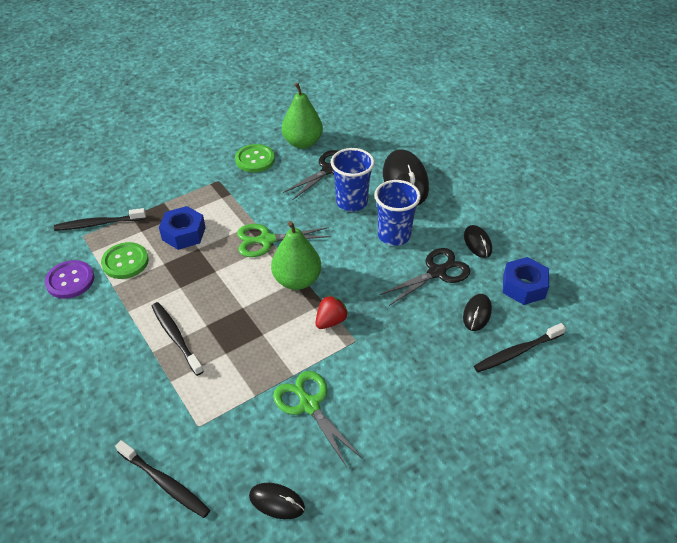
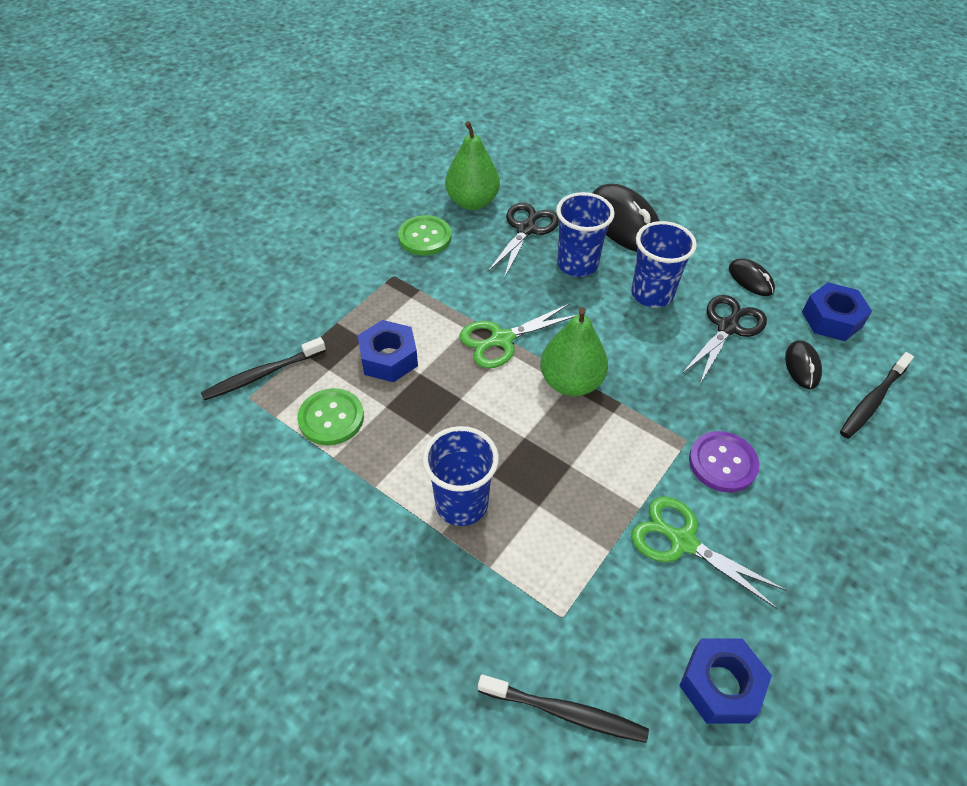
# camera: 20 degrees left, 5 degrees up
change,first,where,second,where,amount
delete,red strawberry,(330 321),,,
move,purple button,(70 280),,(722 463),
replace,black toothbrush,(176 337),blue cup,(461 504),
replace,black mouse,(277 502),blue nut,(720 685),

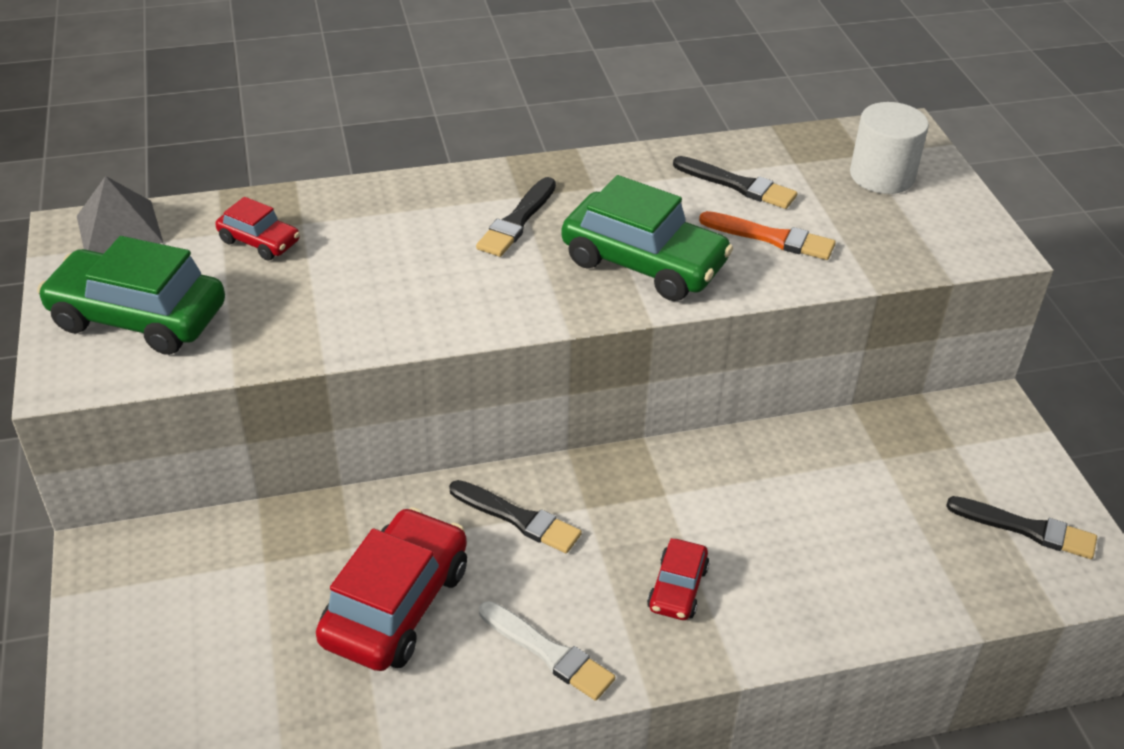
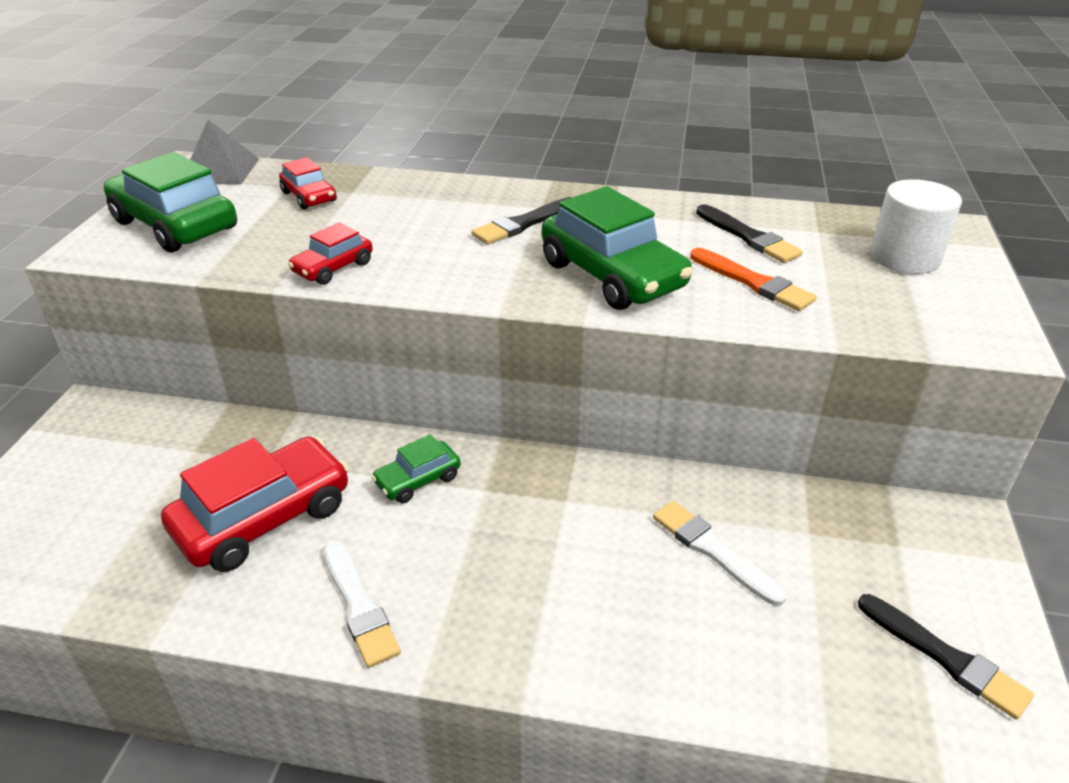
# camera: 25 degrees right, 5 degrees down
change,first,where,second,where,amount
insert,,,white brush,(713 551),
move,red car,(677 588),,(333 268),
replace,black brush,(517 518),green car,(418 480),

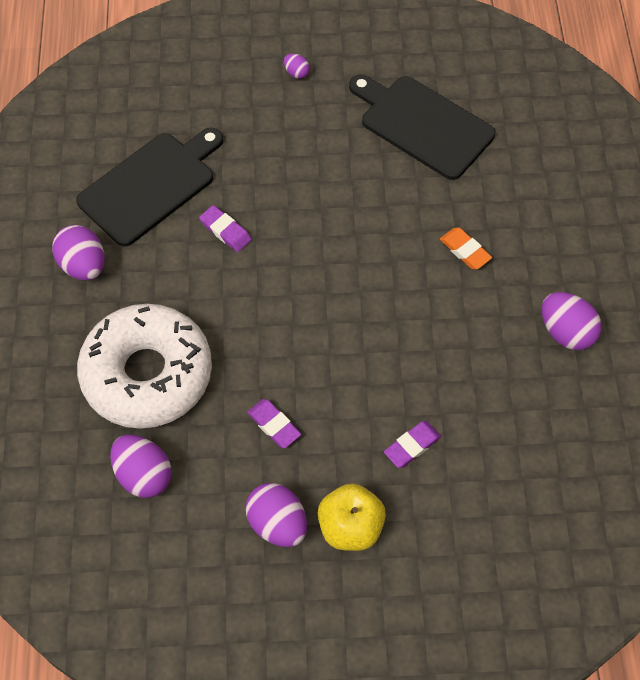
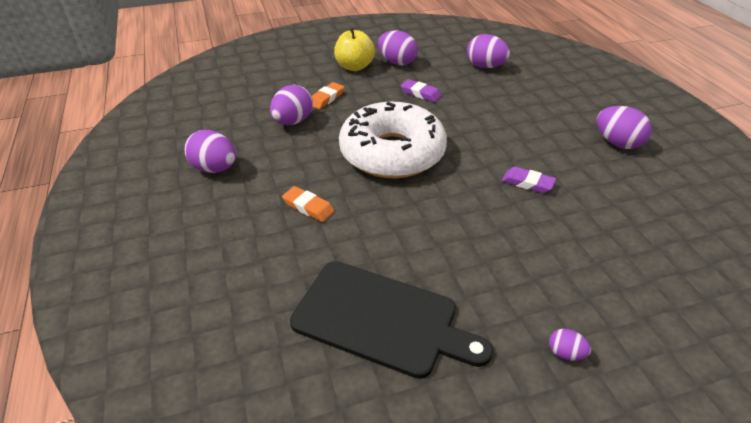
# camera: 165 degrees right, 20 degrees down
change,first,where,second,where,amount
delete,black cutting board,(151 185),,,
insert,,,purple egg,(293 121),
move,white donut,(147 374),,(392 153),
recolor,purple eraser,(412 446),orange eraser,(326 98),

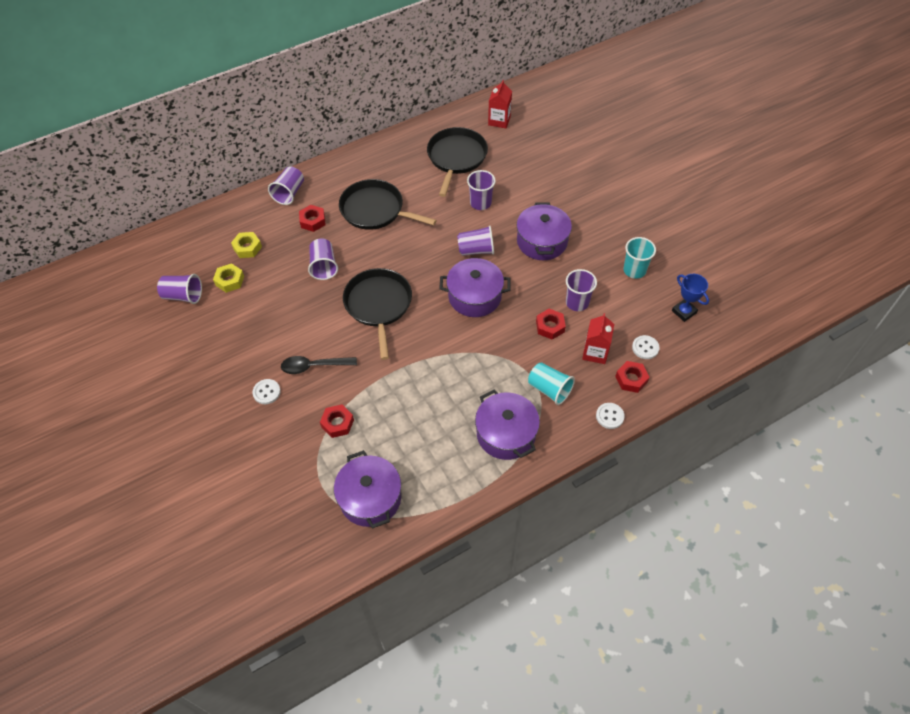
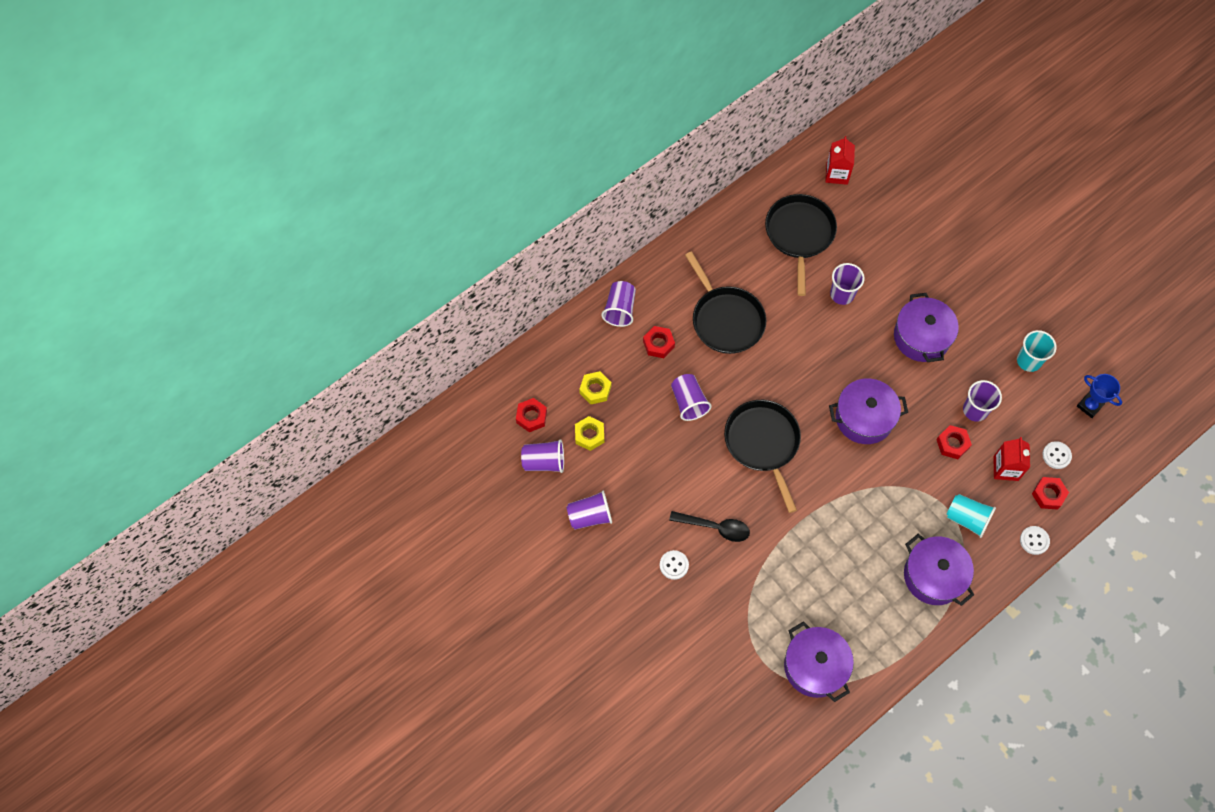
# camera: 10 degrees left, 10 degrees up
change,first,where,second,where,amount
move,red nut,(337 423),,(531 417),
move,purple cup,(476 250),,(590 516),
rotate,black spoon,(314 366),,(715 527),150 degrees counterclockwise
rotate,black pan,(375 210),,(725 319),135 degrees counterclockwise

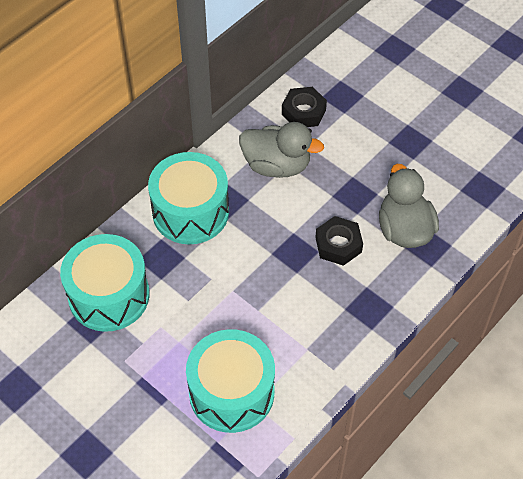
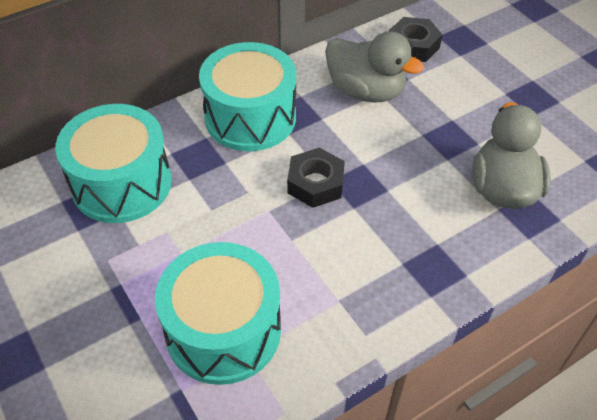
# camera: 15 degrees right, 5 degrees down
change,first,where,second,where,amount
move,black nut,(338 244),,(315 183),

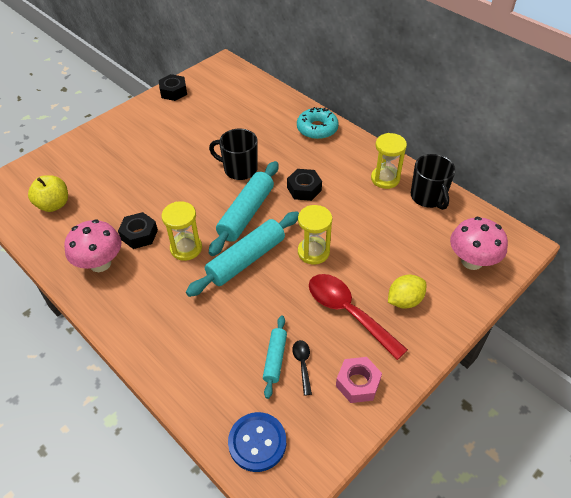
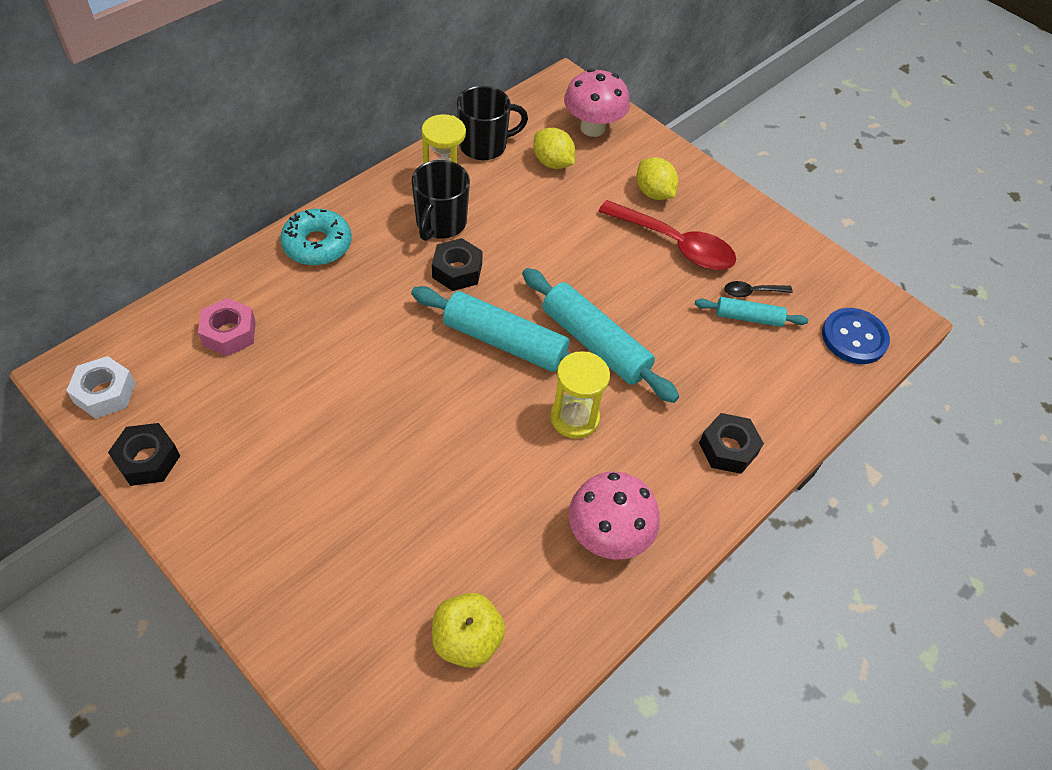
# camera: 95 degrees left, 5 degrees up
change,first,where,second,where,amount
delete,yellow hourglass,(313 252),,,
insert,,,white nut,(105 393),
insert,,,yellow lemon,(552 163),
move,black nut,(139 235),,(728 448),
move,black mug,(239 169),,(440 223),
move,pink nut,(358 383),,(229 333),
rotate,red spoon,(348 312),,(675 244),105 degrees counterclockwise

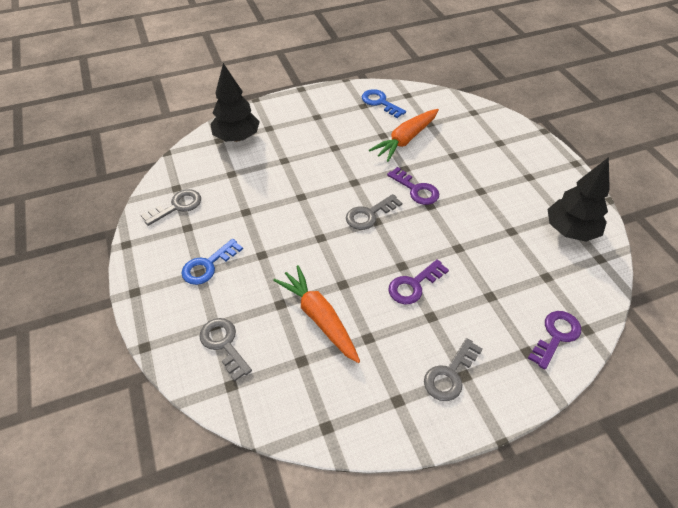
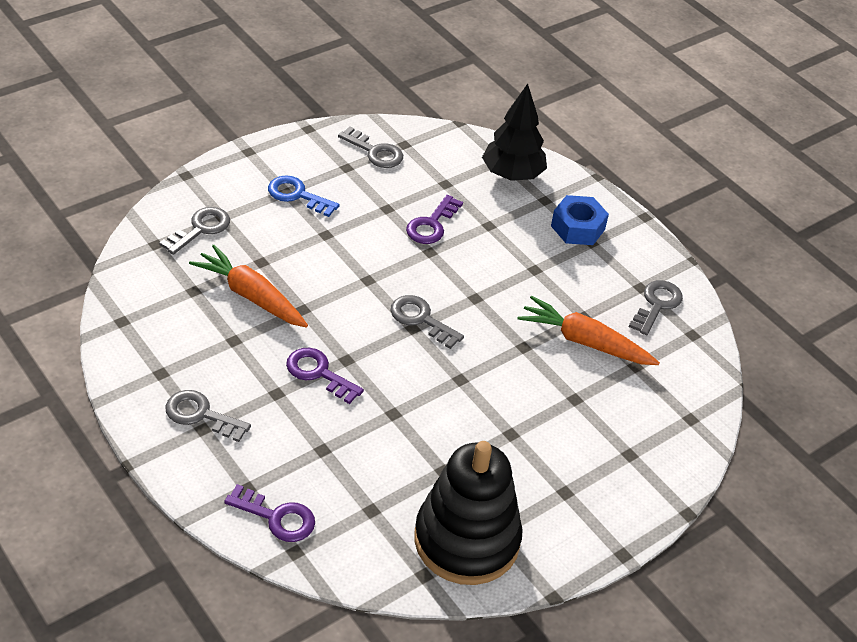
# camera: 70 degrees right, 5 degrees down
change,first,where,second,where,amount
insert,,,blue nut,(577 227),
move,purple key,(416 189),,(431 224),
replace,black tree,(570 231),black stacking toy,(466 540),
recolor,blue key,(380 102),grey key,(657 305),
rotate,orange carrot,(319 317),,(251 296),90 degrees counterclockwise

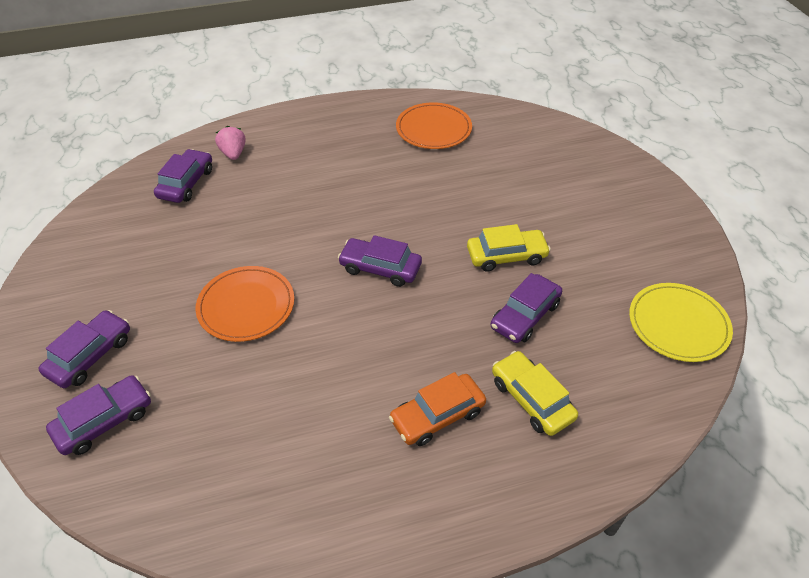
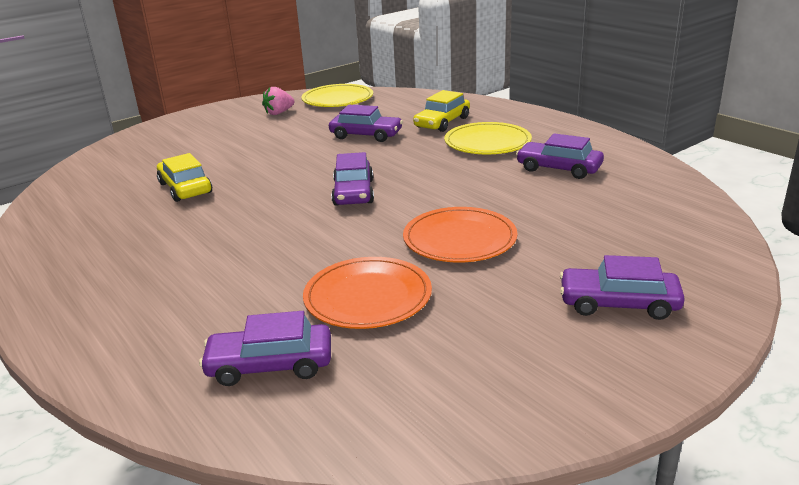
# camera: 110 degrees left, 20 degrees down
change,first,where,second,where,amount
move,purple car,(104 421),,(559 168),
move,pink strawberry,(233 153),,(279 113),
move,orange plate,(433 129),,(368 297),
move,yellow car,(506 256),,(185 188),
replace,orange car,(437 415),yellow plate,(487 142),

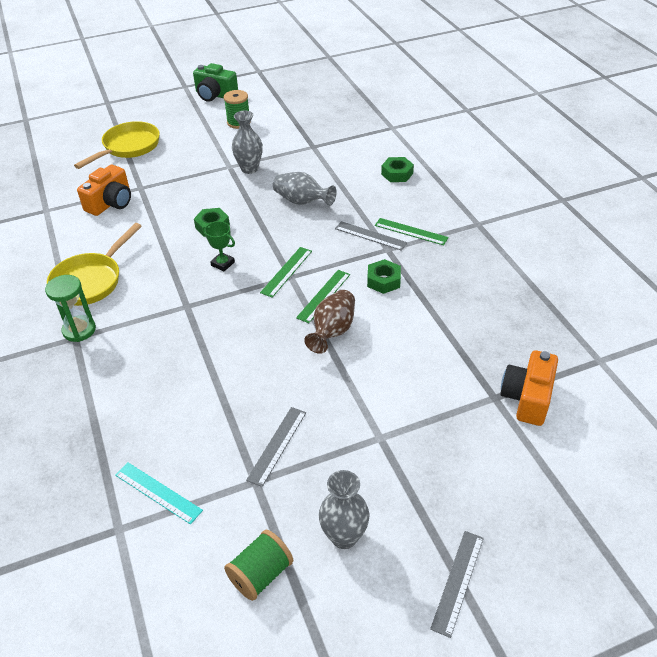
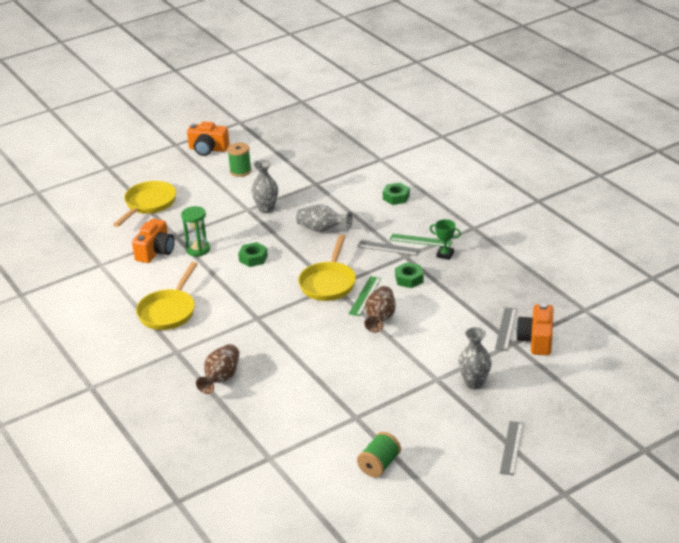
# camera: 10 degrees left, 10 degrees down
change,first,where,second,where,amount
delete,turquoise ruler,(158 492),,,
insert,,,brown vase,(221 379),
move,green hourglass,(79 330),,(198 249),
move,green trophy,(223 264),,(445 254),
move,grey ruler,(277 445),,(505 329),
move,grey vase,(344 536),,(474 383),
replace,green ruler,(286 271),yellow pan,(328 283),
recolor,green camera,(215 95),orange camera,(208 149),

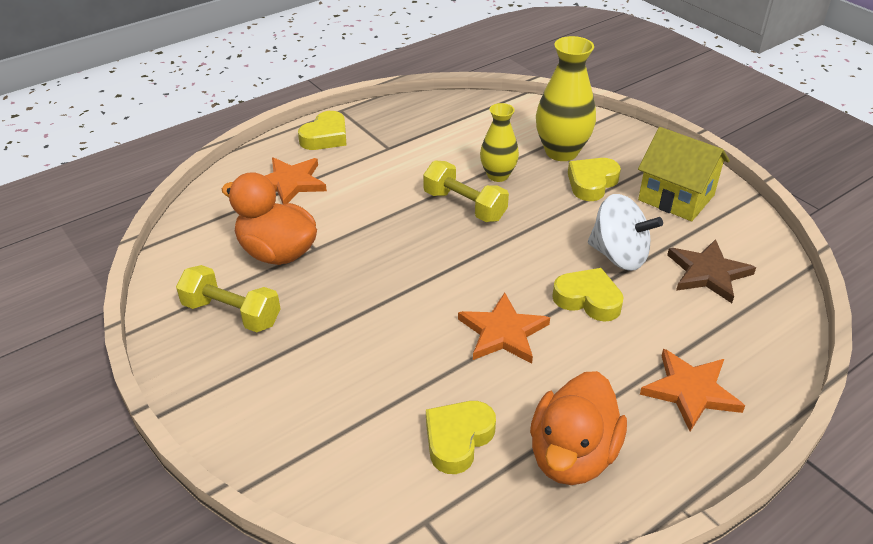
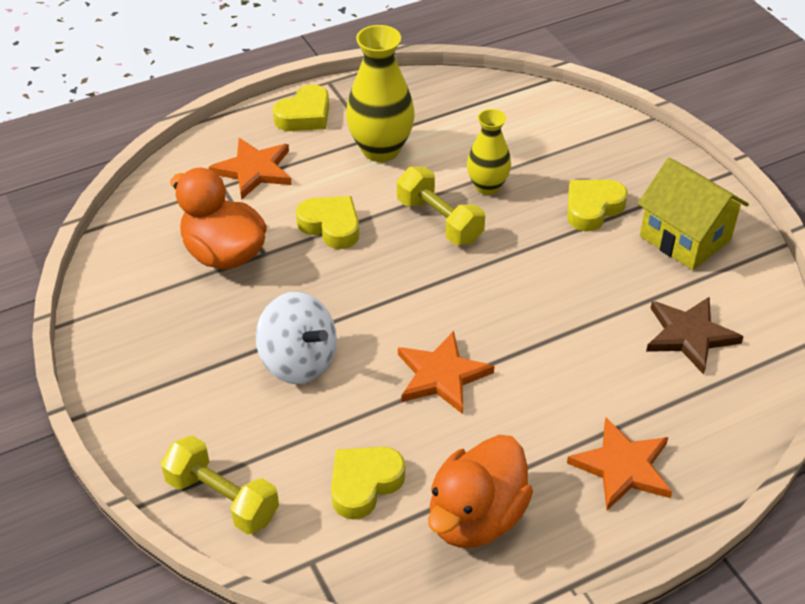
# camera: 10 degrees right, 5 degrees up
change,first,where,second,where,amount
move,yellow dumbbell,(232 313),,(222 499),
move,yellow vase,(561 152),,(381 150),
move,yellow heart,(588 299),,(331 226),
move,white spinning top,(619 256),,(298 361),

